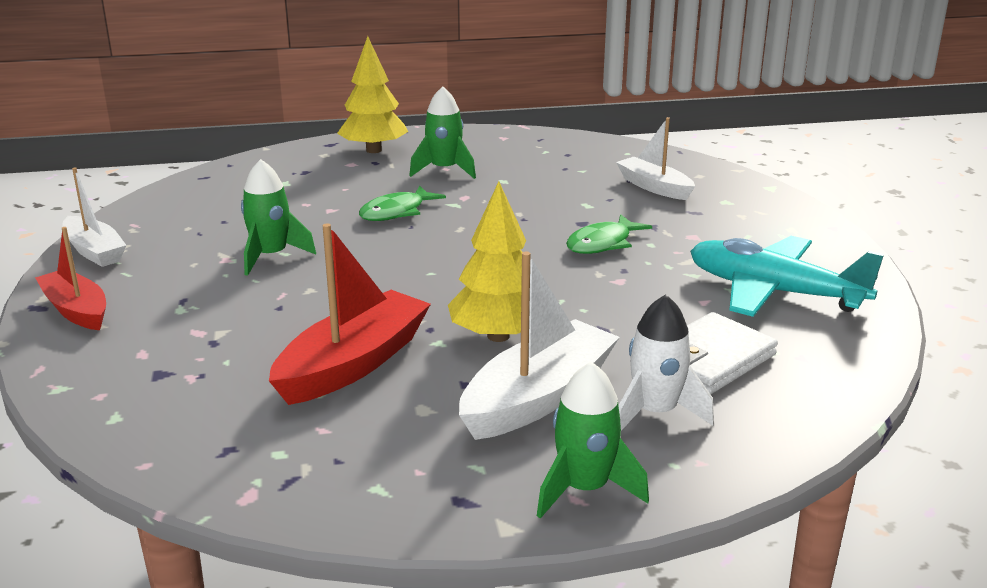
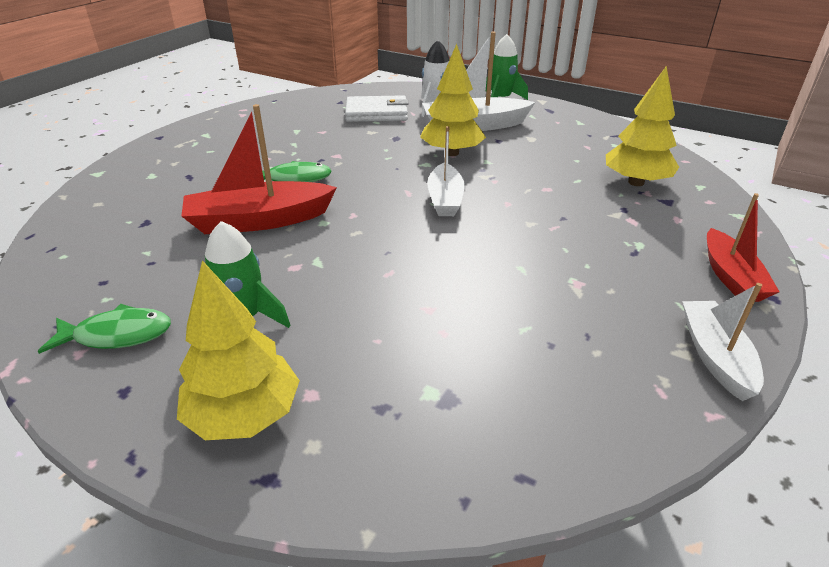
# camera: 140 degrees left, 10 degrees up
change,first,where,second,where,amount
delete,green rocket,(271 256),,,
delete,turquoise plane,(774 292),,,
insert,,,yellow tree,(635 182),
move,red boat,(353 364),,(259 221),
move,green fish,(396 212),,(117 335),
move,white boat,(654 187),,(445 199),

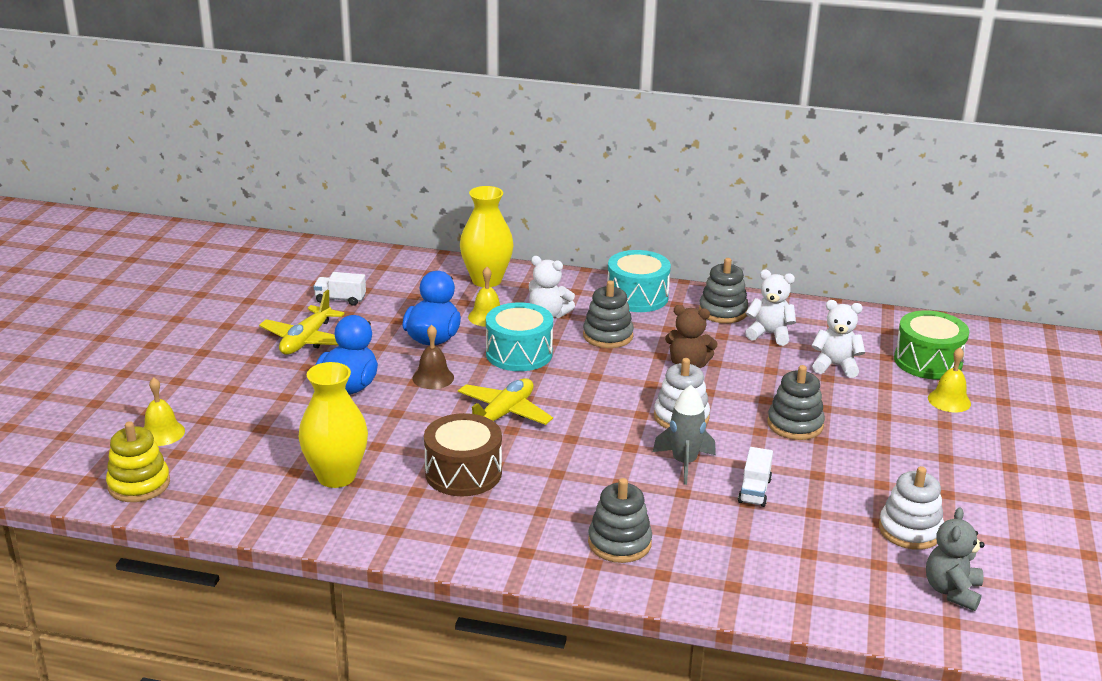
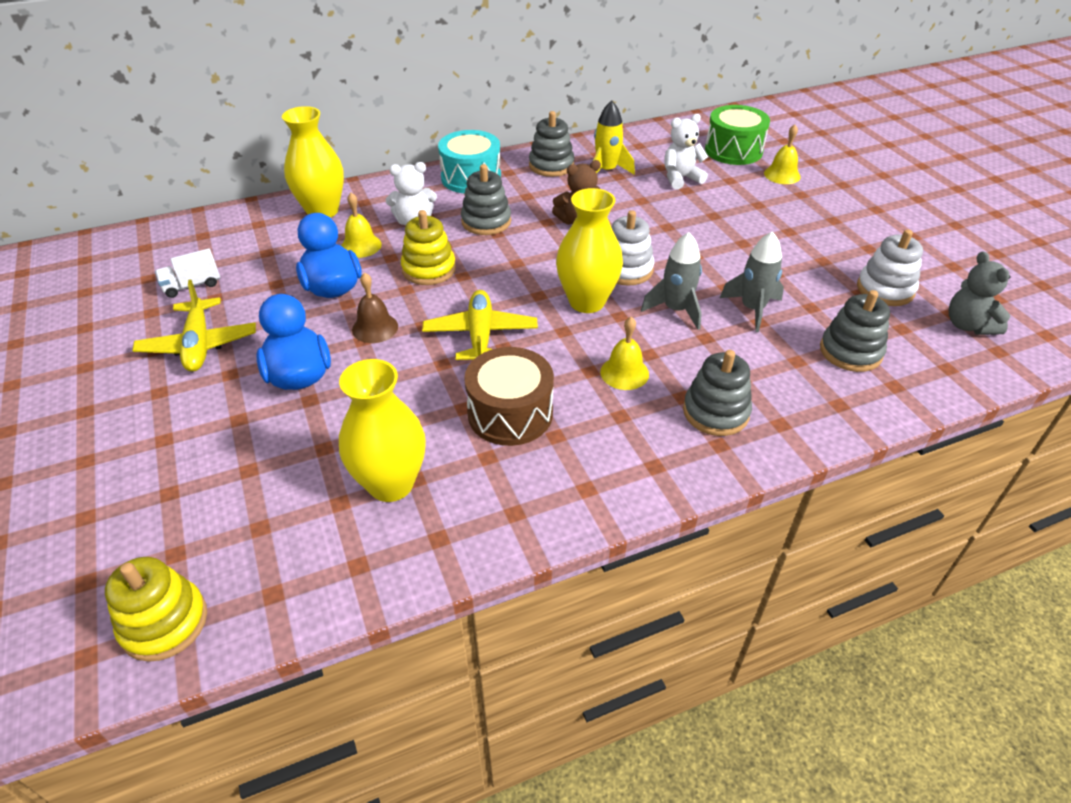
# camera: 35 degrees left, 15 degrees up
change,first,where,second,where,amount
insert,,,yellow vase,(587 302),
move,yellow bell,(162 433),,(624 373),
move,grey stacking toy,(795 424),,(850 351),
replace,turquoise drum,(519 353),yellow stacking toy,(429 269),
replace,white truck,(754 491),grey rocket,(752 309),
replace,white teddy bear,(769 334),yellow rocket,(606 171),

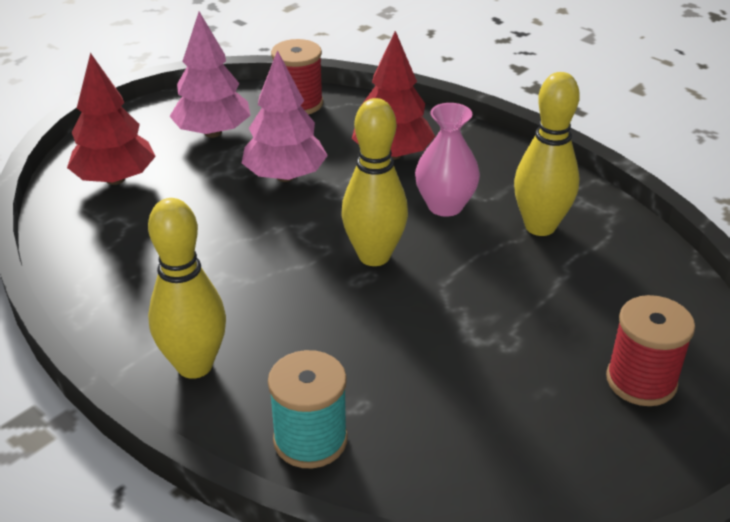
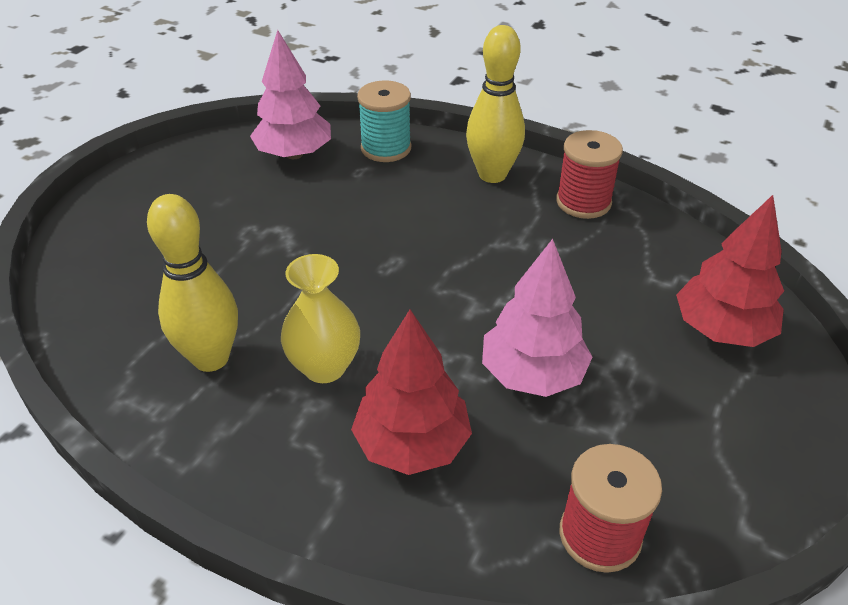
# camera: 165 degrees right, 5 degrees up
change,first,where,second,where,amount
delete,yellow bowling pin,(374 256),,,
move,pink tree,(213 133),,(294 154),
move,red spool,(641 381),,(583 202),
recolor,pink vase,(445 206),yellow vase,(324 367),

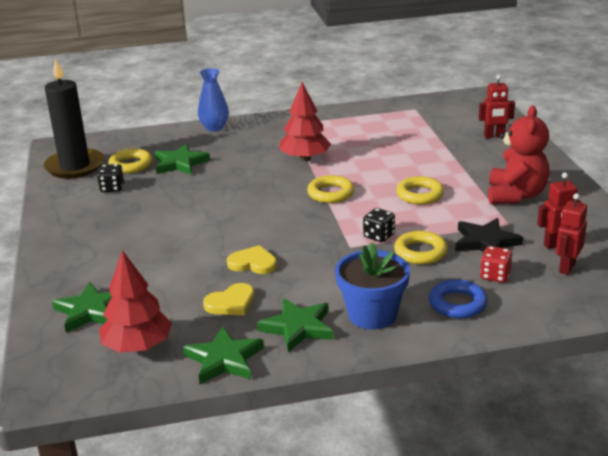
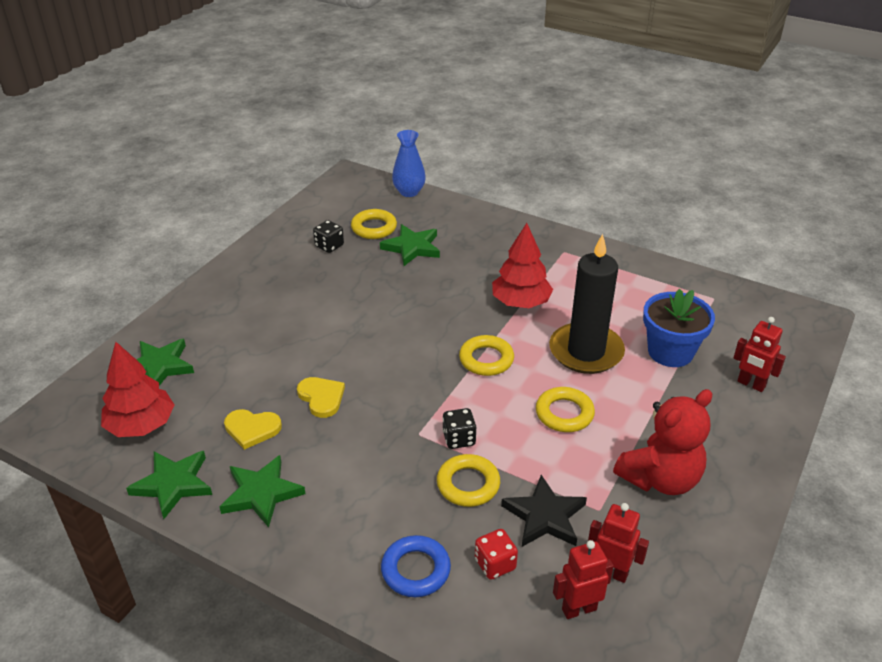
# camera: 40 degrees right, 10 degrees up
change,first,where,second,where,amount
move,black candle,(75 166),,(586 351),
move,blue vase,(214 127),,(409 192),
move,blue flower pot,(372 315),,(670 352),

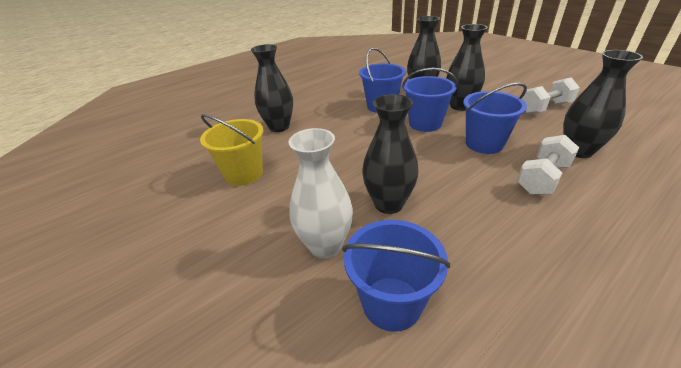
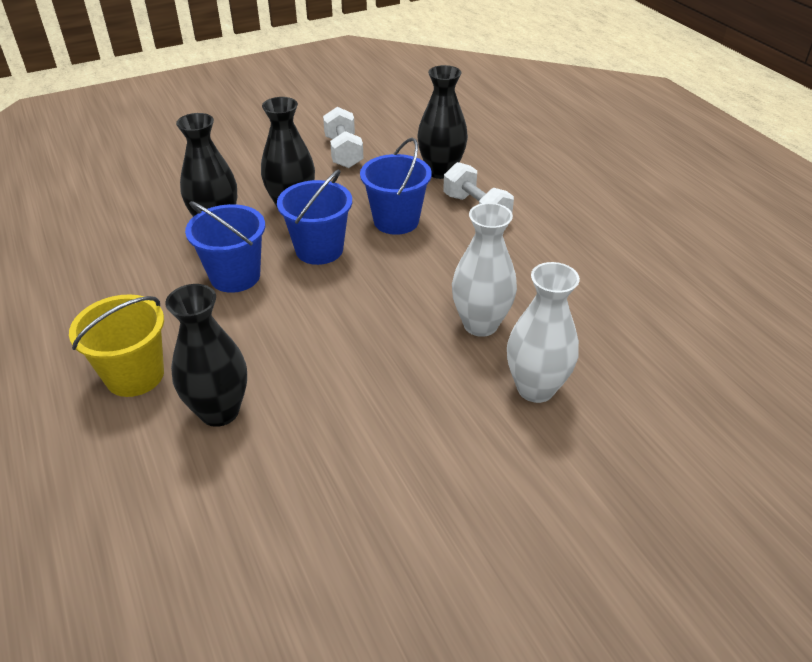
# camera: 80 degrees left, 5 degrees up
change,first,where,second,where,amount
delete,blue bucket,(391 303),,,
move,yellow bucket,(244 174),,(135 375),
recolor,black vase,(388 204),white vase,(480 324),

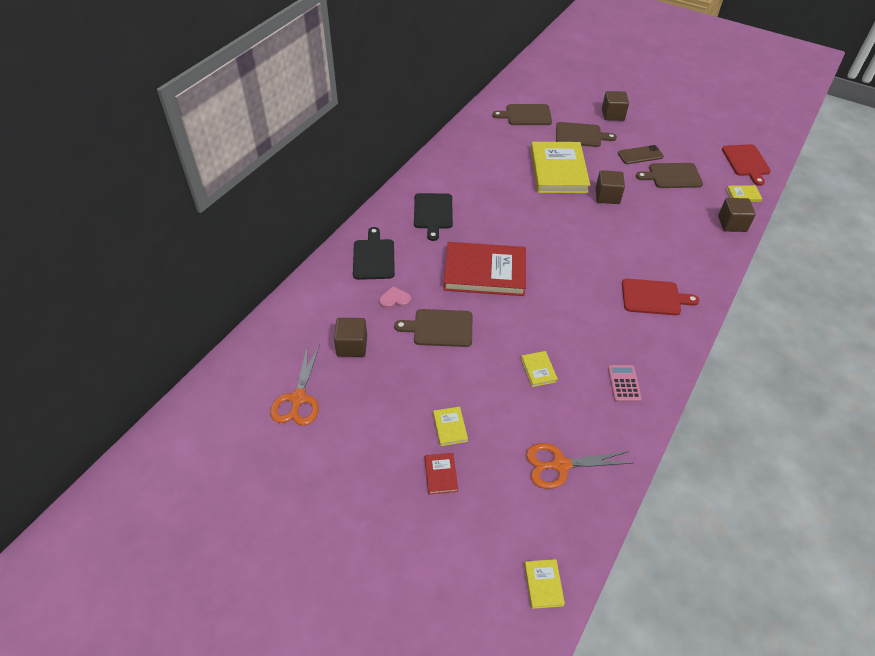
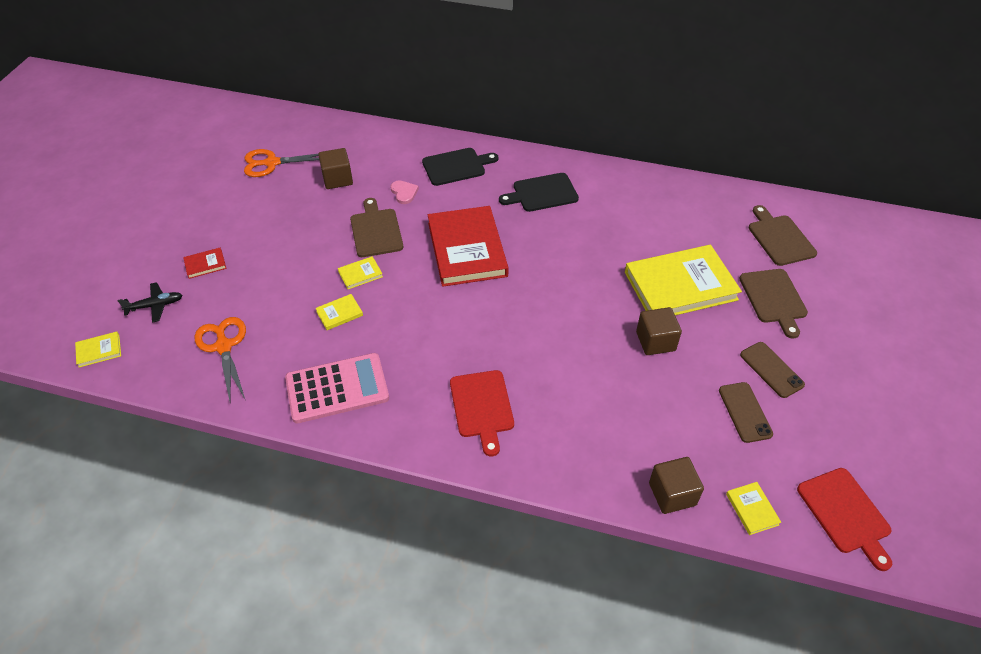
# camera: 75 degrees right, 0 degrees up
change,first,where,second,where,amount
delete,brown cube,(613 115),,,
insert,,,black plane,(155 306),
move,yellow book,(450 427),,(360 274),
replace,brown cutting board,(672 176),brown phone,(745 412),
rotate,red cutting board,(746 162),,(845 514),90 degrees counterclockwise
resize,pink calculator,(624 383),,(337 388),x1.93

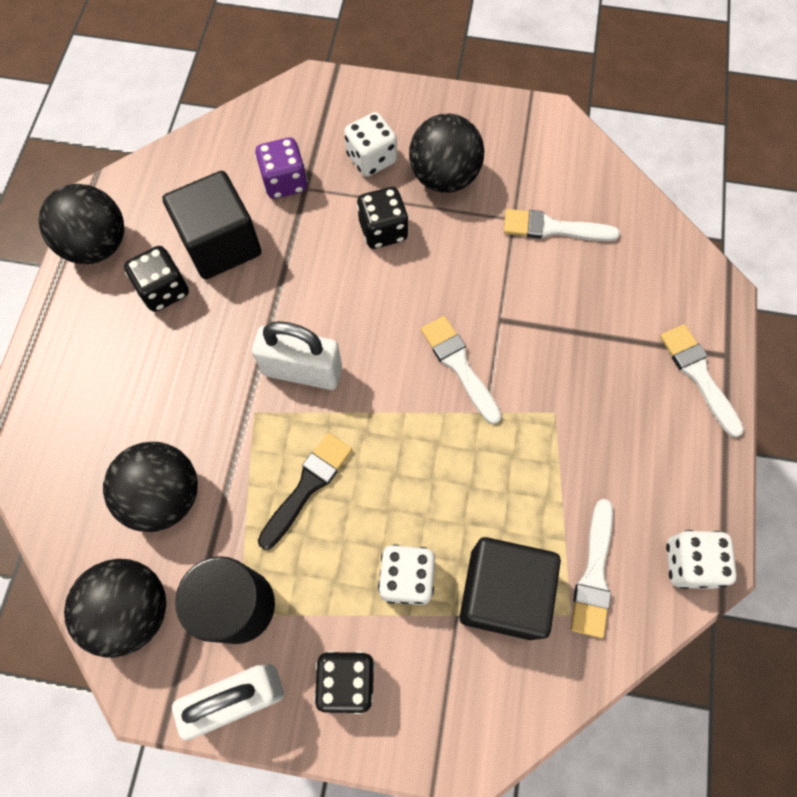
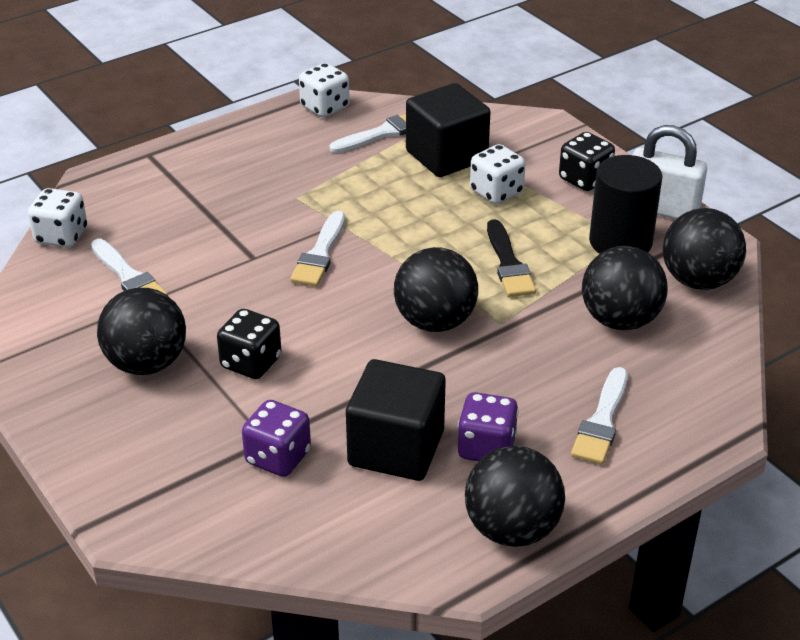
# camera: 135 degrees left, 30 degrees down
change,first,where,second,where,amount
move,white dice,(371 159),,(61 236),
move,white brush,(698 375),,(602 421),
replace,white padlock,(302 370),black ball,(435 322),
recolor,black dice,(164 290),purple dice,(486 448),
rotate,black brush,(307 486),,(508 264),90 degrees counterclockwise

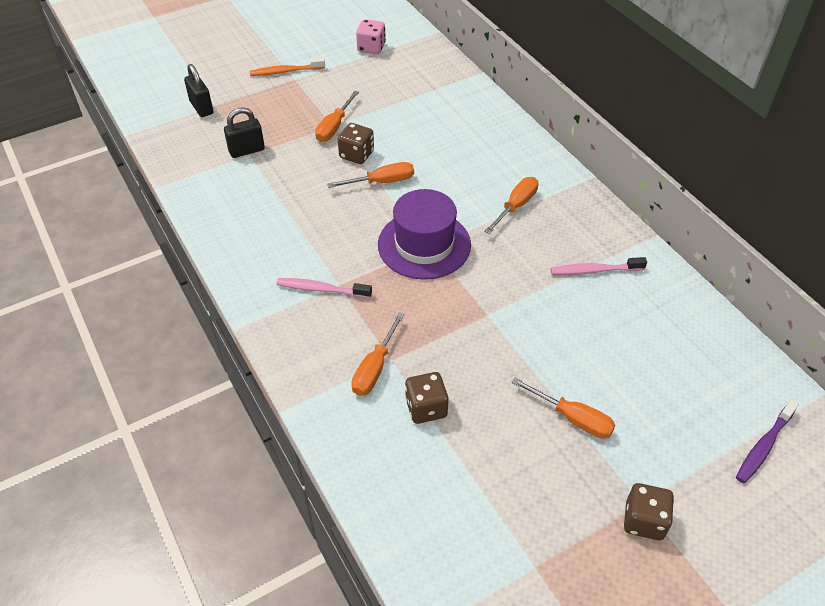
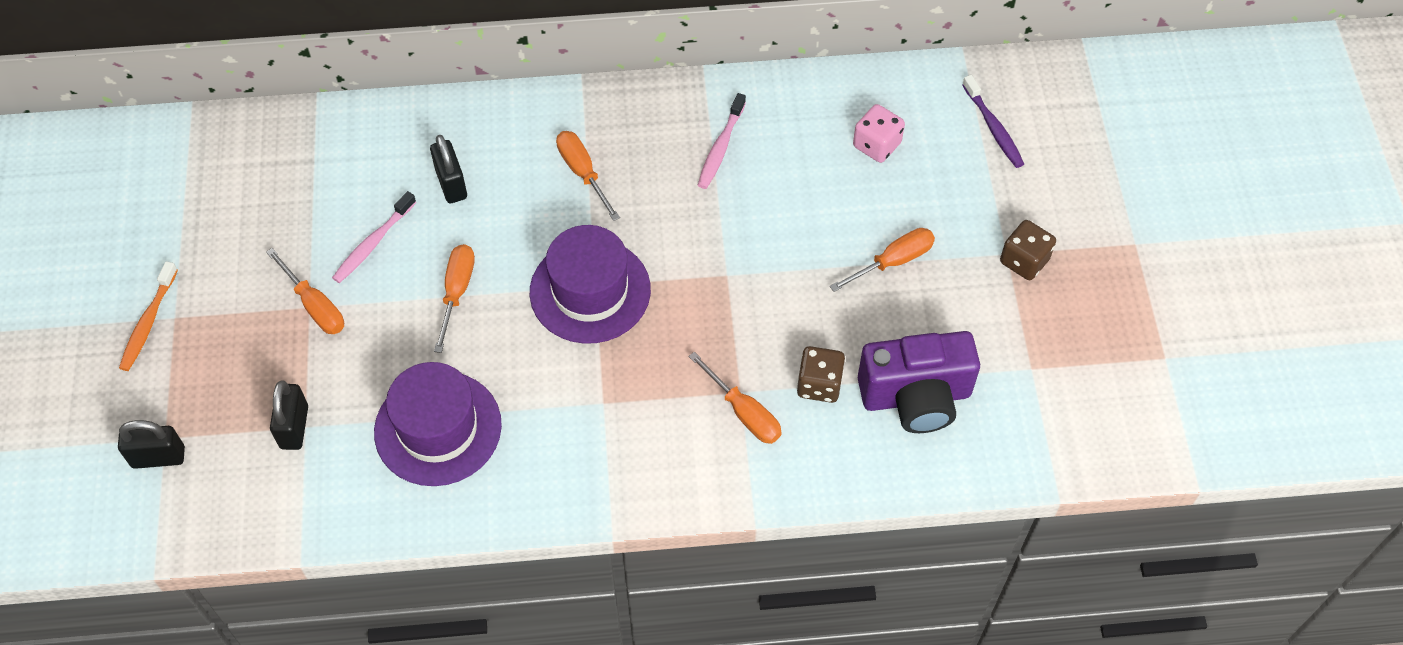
# camera: 65 degrees left, 10 degrees up
change,first,where,second,where,amount
delete,brown dice,(356 155),,,
insert,,,purple hat,(438 428),
insert,,,black padlock,(451 184),
insert,,,purple camera,(916 397),
move,pink toothbrush,(322 289),,(373 243),
move,pink dice,(371 48),,(876 145),

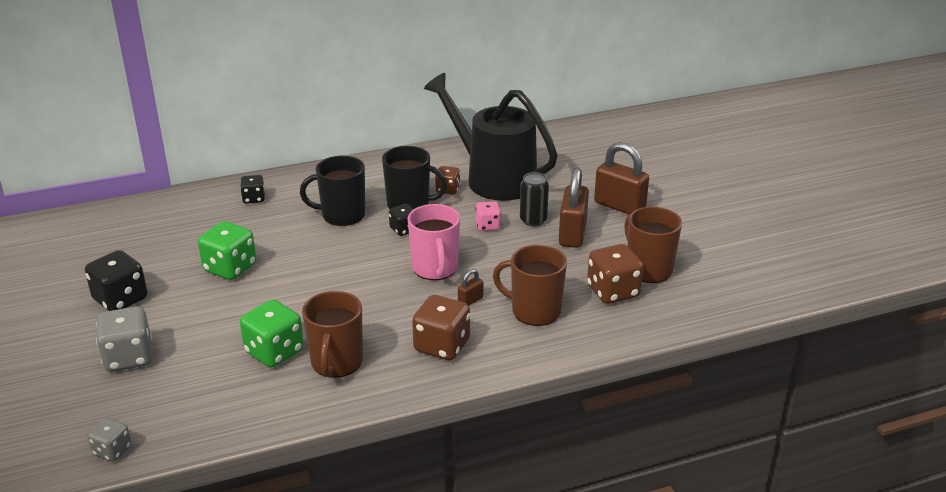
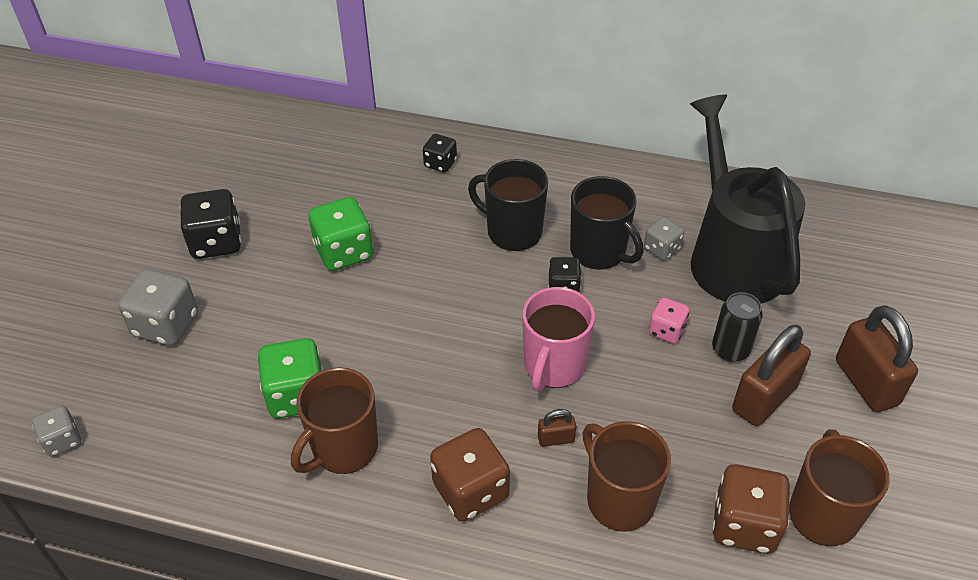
# camera: 35 degrees right, 15 degrees up
change,first,where,second,where,amount
recolor,brown dice,(447 190),grey dice,(661 249),

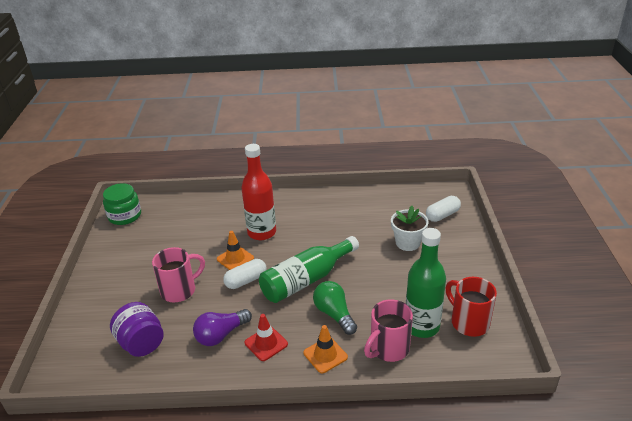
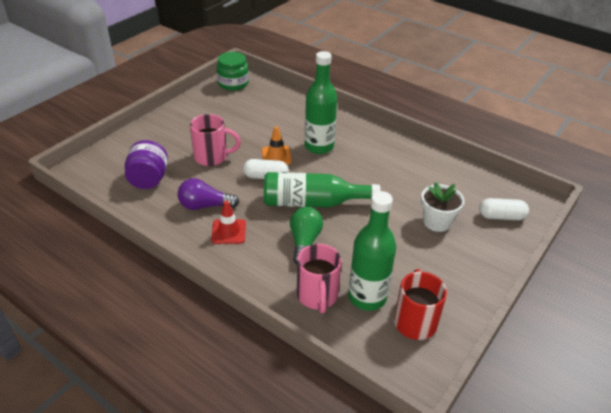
# camera: 35 degrees right, 5 degrees up
change,first,where,second,where,amount
delete,orange traffic cone,(325 355),,,
recolor,red bottle,(262 232),green bottle,(319 146),
rotate,pink mug,(388 348),,(317 296),90 degrees counterclockwise

